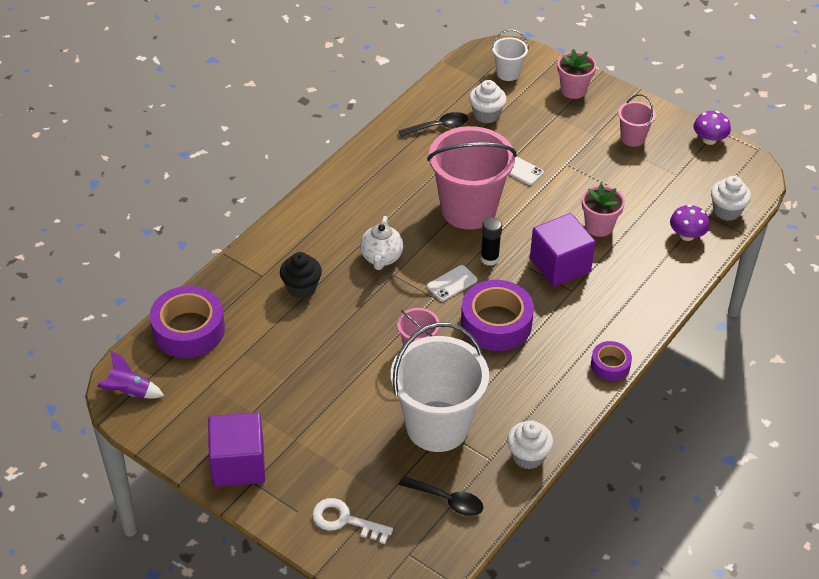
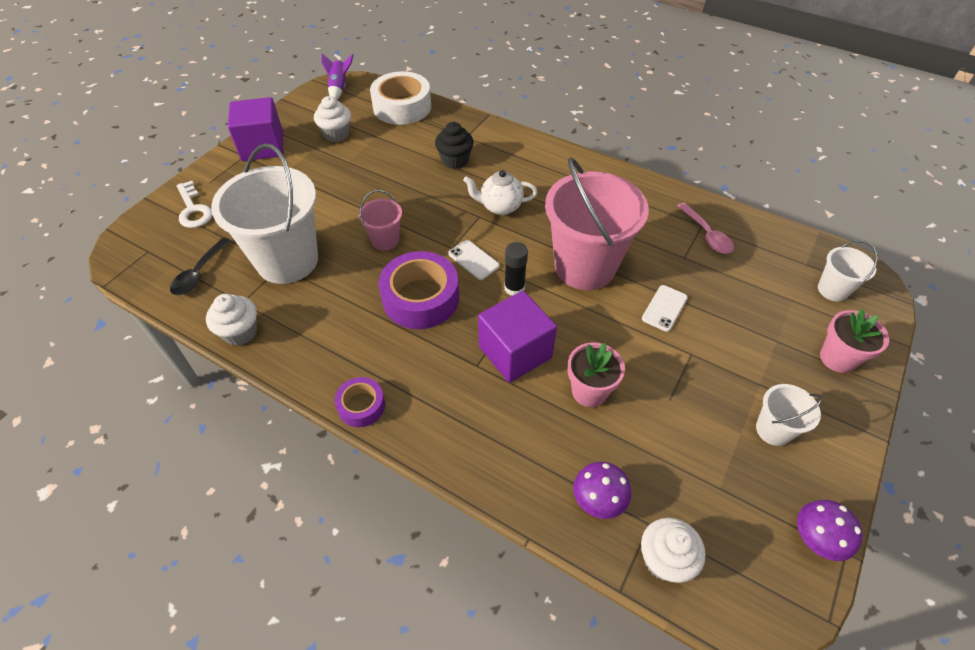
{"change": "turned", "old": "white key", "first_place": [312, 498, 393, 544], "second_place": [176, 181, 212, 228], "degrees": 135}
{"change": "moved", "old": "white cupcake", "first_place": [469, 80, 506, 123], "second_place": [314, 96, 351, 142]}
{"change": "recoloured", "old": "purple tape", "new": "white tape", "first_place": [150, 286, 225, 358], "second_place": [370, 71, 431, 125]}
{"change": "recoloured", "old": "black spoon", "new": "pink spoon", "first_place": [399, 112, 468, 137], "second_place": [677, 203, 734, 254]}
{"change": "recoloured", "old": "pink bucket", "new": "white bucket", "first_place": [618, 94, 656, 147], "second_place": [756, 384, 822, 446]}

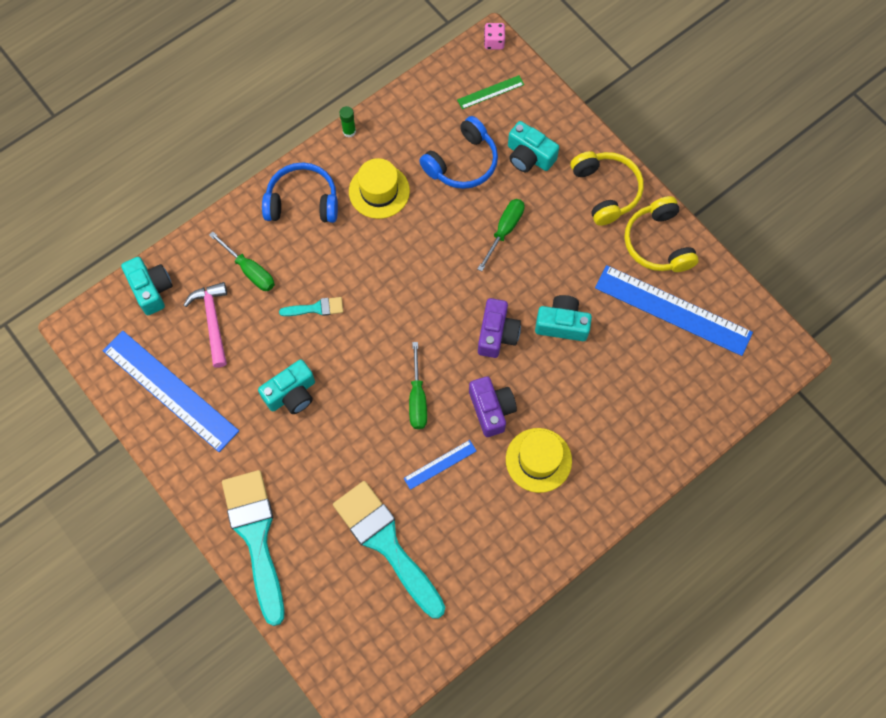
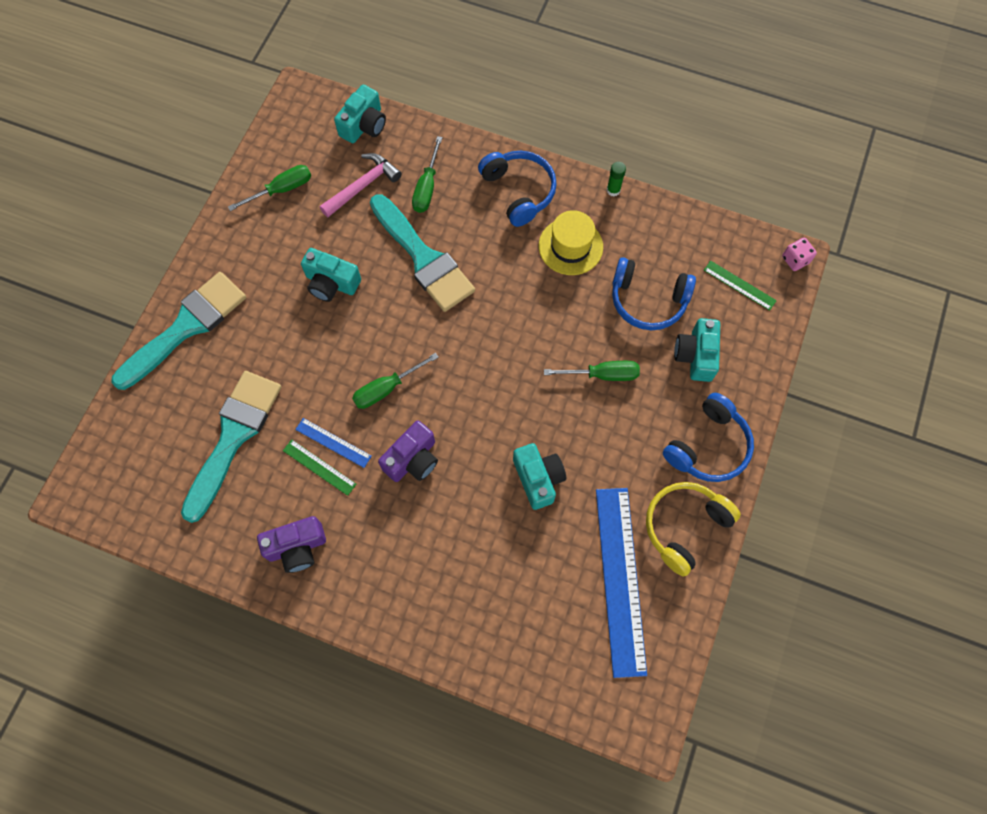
{"change": "replaced", "old": "blue ruler", "new": "green screwdriver", "first_place": [103, 331, 239, 452], "second_place": [228, 165, 311, 211]}
{"change": "moved", "old": "purple camera", "first_place": [478, 298, 521, 358], "second_place": [257, 516, 326, 573]}
{"change": "added", "new": "green ruler", "second_place": [283, 439, 356, 496]}
{"change": "resized", "old": "turquoise brush", "first_place": [279, 297, 343, 316], "second_place": [370, 194, 475, 312], "factor": 2.27}
{"change": "recoloured", "old": "yellow headphones", "new": "blue headphones", "first_place": [571, 151, 644, 226], "second_place": [663, 393, 754, 482]}
{"change": "removed", "old": "yellow hat", "first_place": [506, 428, 572, 493]}

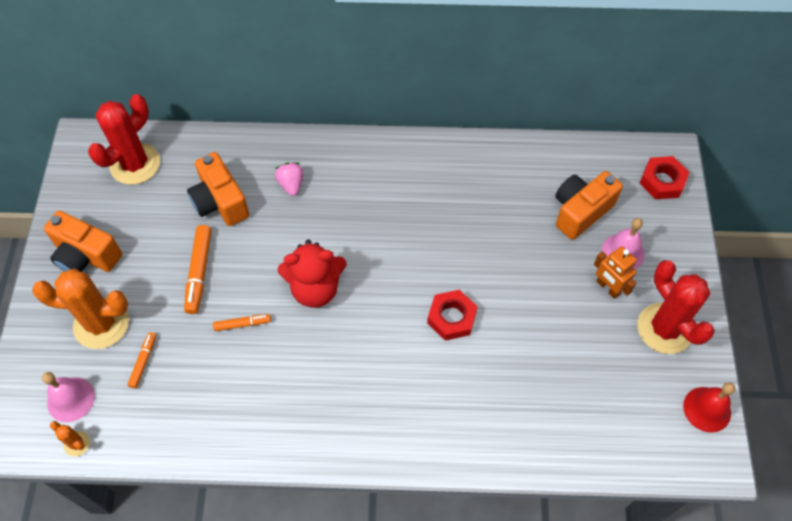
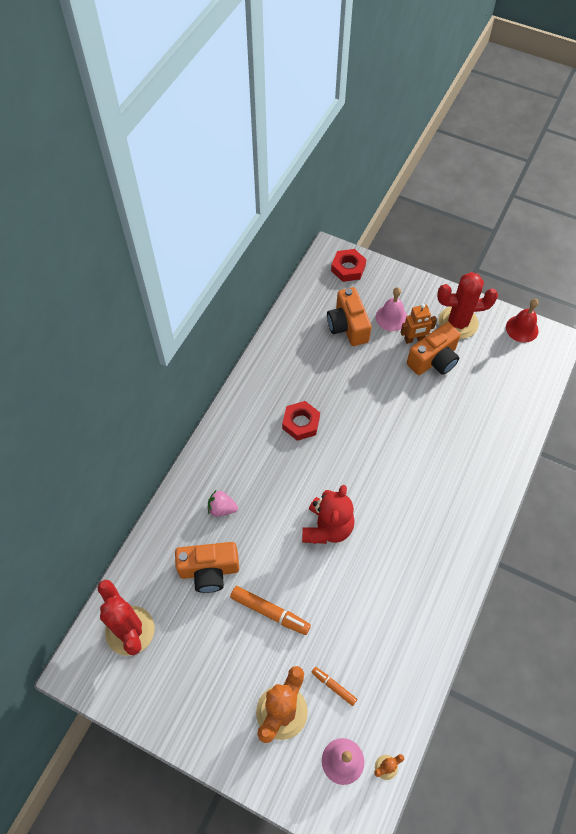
{"change": "moved", "old": "red nut", "first_place": [427, 290, 478, 341], "second_place": [282, 401, 320, 441]}
{"change": "moved", "old": "orange camera", "first_place": [44, 211, 122, 272], "second_place": [407, 322, 461, 375]}
{"change": "removed", "old": "orange marker", "first_place": [213, 314, 271, 331]}

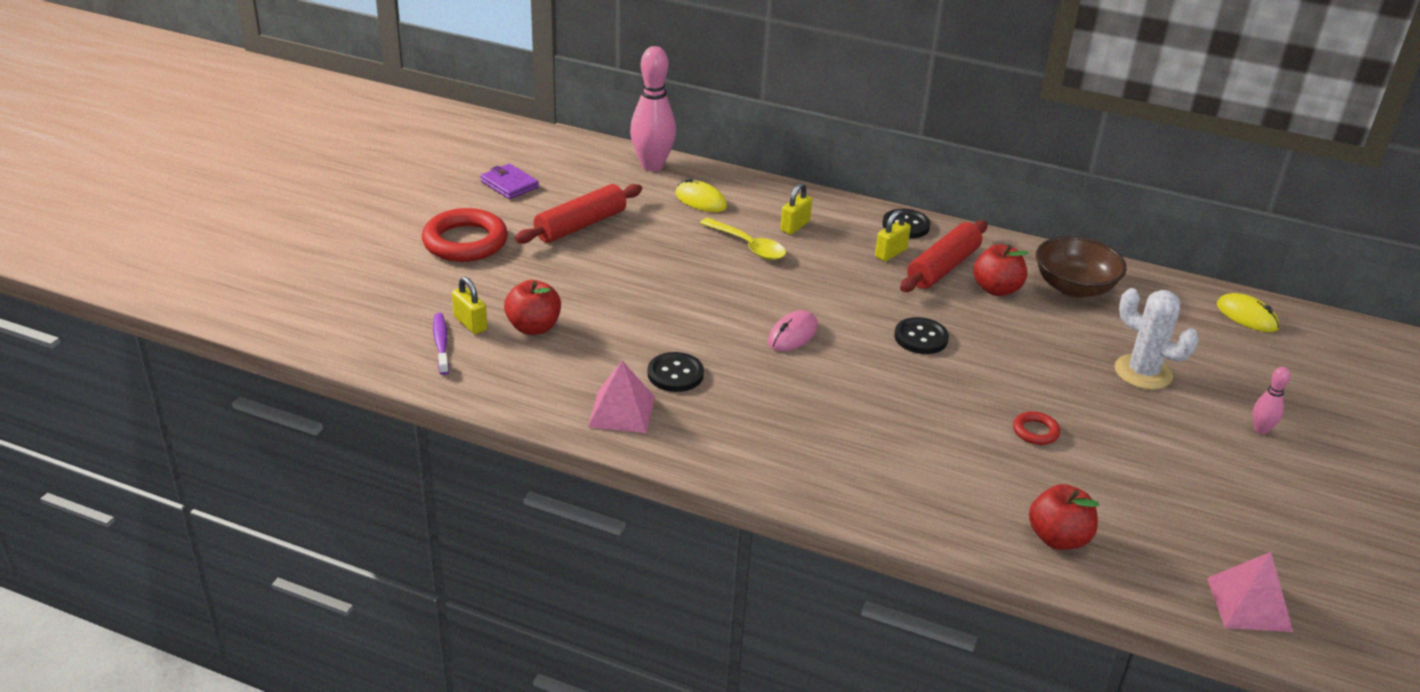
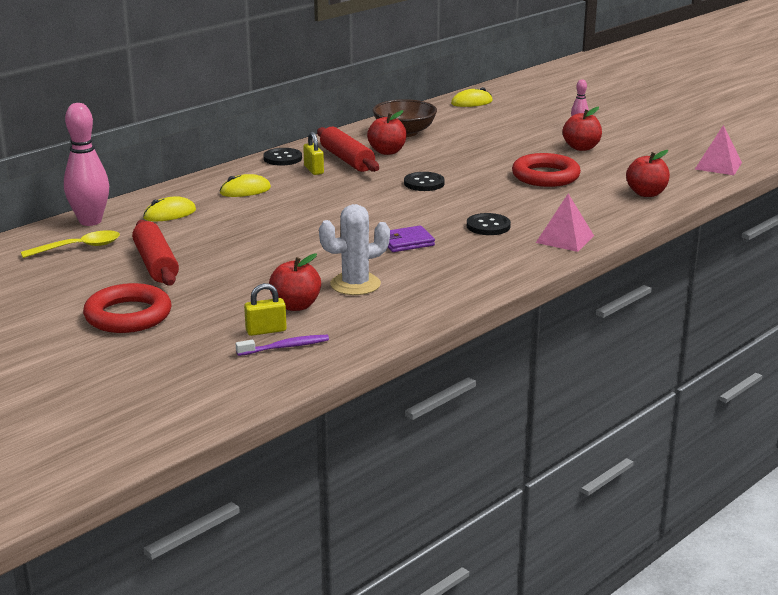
{"change": "moved", "old": "yellow spoon", "first_place": [700, 218, 786, 260], "second_place": [21, 230, 120, 258]}
{"change": "replaced", "old": "yellow padlock", "new": "yellow mouse", "first_place": [780, 183, 812, 235], "second_place": [220, 174, 271, 197]}
{"change": "turned", "old": "purple toothbrush", "first_place": [433, 313, 449, 375], "second_place": [236, 335, 329, 356], "degrees": 150}
{"change": "moved", "old": "white cactus", "first_place": [1115, 288, 1199, 390], "second_place": [319, 204, 390, 295]}
{"change": "moved", "old": "purple wallet", "first_place": [480, 164, 539, 199], "second_place": [388, 226, 435, 252]}
{"change": "moved", "old": "black button", "first_place": [647, 352, 704, 392], "second_place": [467, 213, 511, 235]}
{"change": "resized", "old": "red ring", "first_place": [1013, 411, 1060, 445], "second_place": [512, 153, 581, 187], "factor": 2.14}
{"change": "moved", "old": "pink pyramid", "first_place": [588, 361, 655, 433], "second_place": [536, 194, 594, 252]}
{"change": "added", "new": "red apple", "second_place": [563, 107, 602, 151]}
{"change": "removed", "old": "pink mouse", "first_place": [768, 310, 818, 351]}

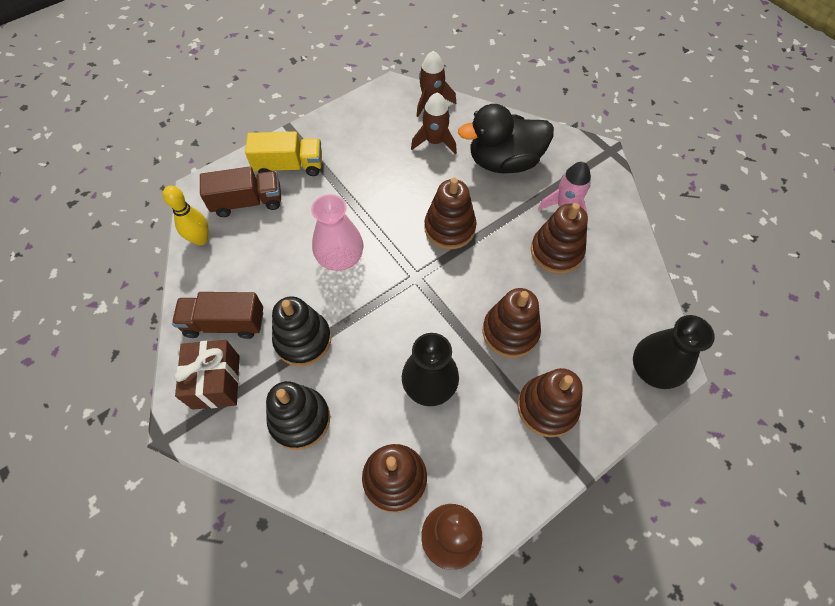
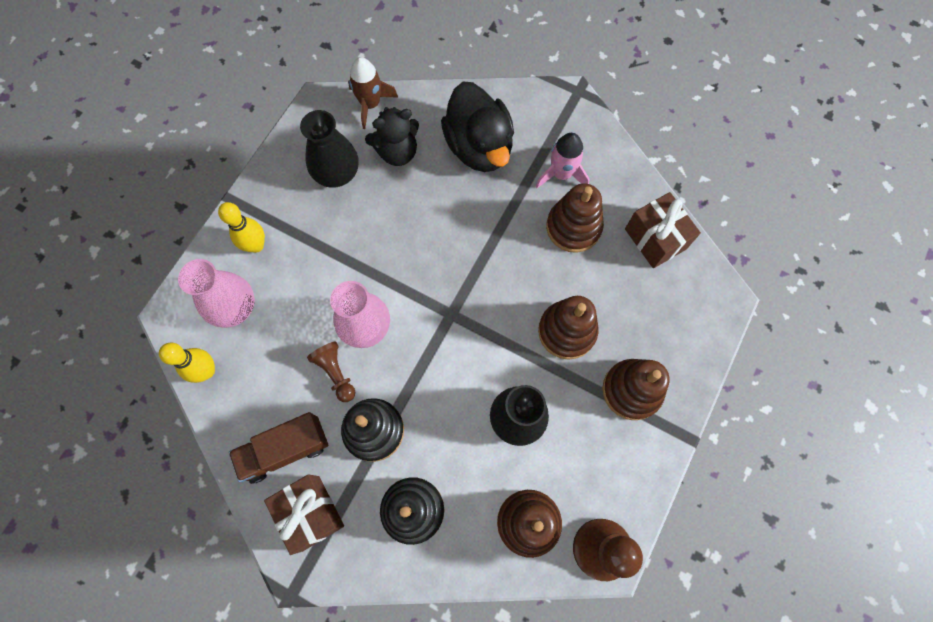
{"change": "replaced", "old": "brown truck", "new": "pink vase", "first_place": [200, 167, 281, 217], "second_place": [178, 259, 255, 328]}
{"change": "replaced", "old": "yellow truck", "new": "yellow bowling pin", "first_place": [245, 131, 322, 176], "second_place": [218, 202, 265, 253]}
{"change": "moved", "old": "black vase", "first_place": [633, 315, 715, 389], "second_place": [300, 110, 358, 188]}
{"change": "added", "new": "brown pawn", "second_place": [307, 341, 355, 402]}
{"change": "replaced", "old": "brown rocket", "new": "black teddy bear", "first_place": [411, 93, 457, 155], "second_place": [365, 107, 419, 166]}
{"change": "turned", "old": "black duck", "first_place": [458, 104, 554, 173], "second_place": [441, 82, 514, 172], "degrees": -75}
{"change": "added", "new": "brown gift", "second_place": [625, 192, 701, 268]}
{"change": "removed", "old": "brown stacking toy", "first_place": [424, 178, 476, 249]}

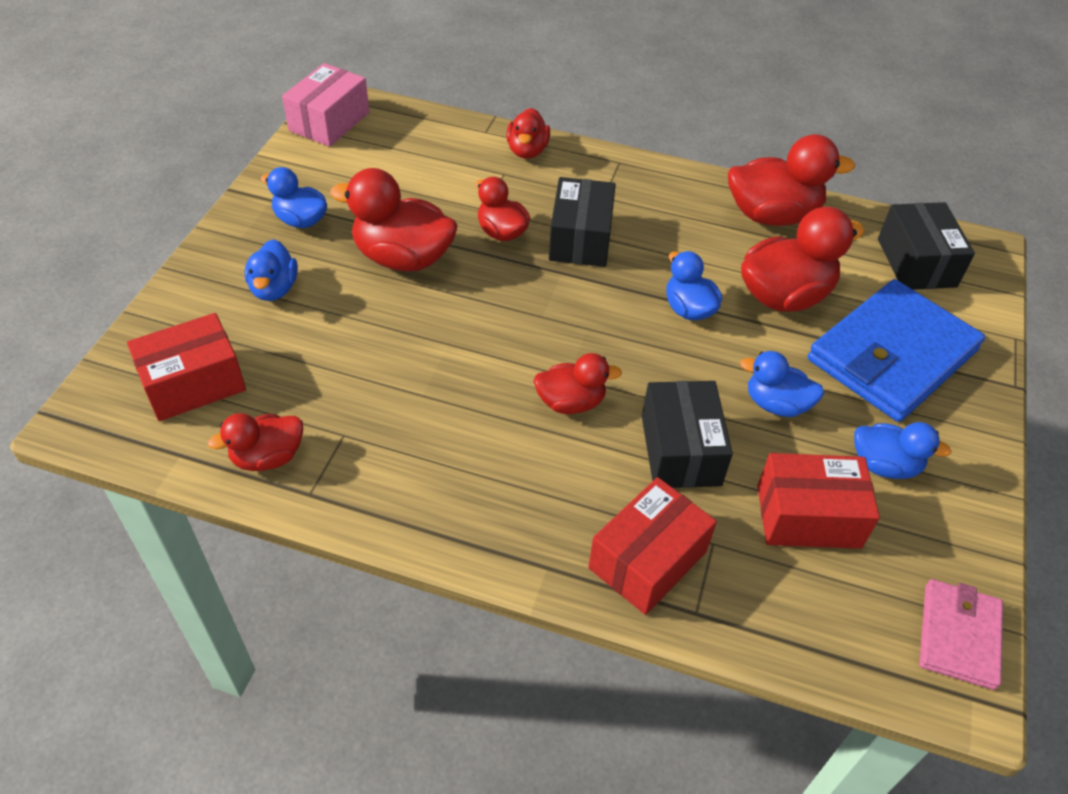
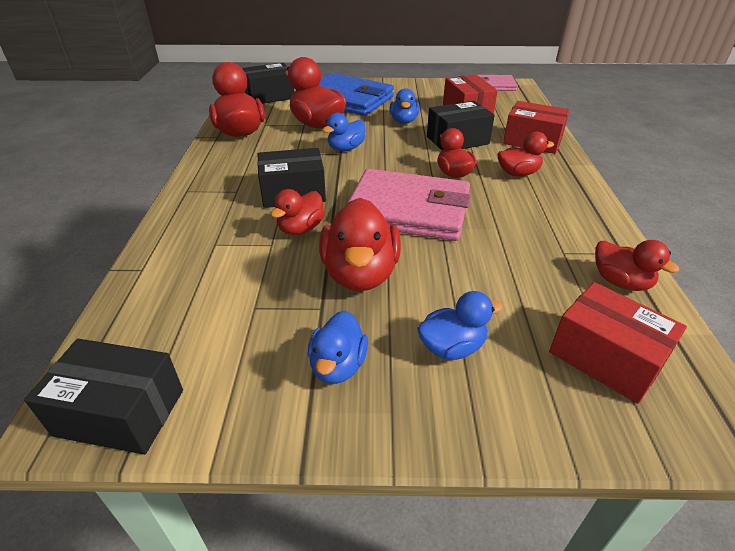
{"change": "recoloured", "old": "pink box", "new": "black box", "first_place": [282, 63, 369, 147], "second_place": [24, 339, 183, 455]}
{"change": "added", "new": "pink wallet", "second_place": [346, 169, 471, 241]}
{"change": "moved", "old": "red duck", "first_place": [506, 108, 550, 159], "second_place": [497, 132, 554, 176]}
{"change": "removed", "old": "blue duck", "first_place": [854, 422, 951, 479]}

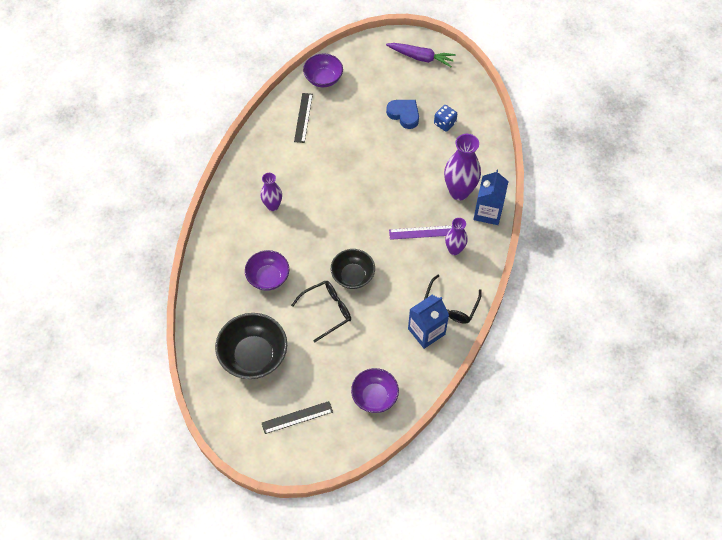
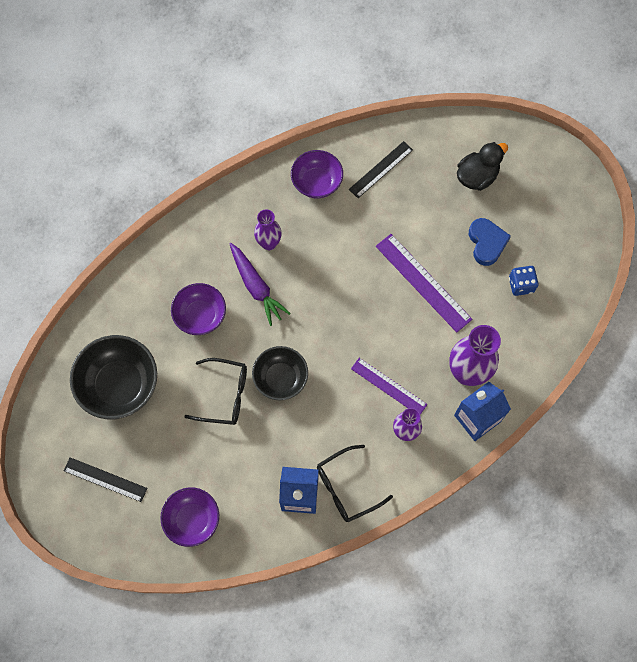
{"change": "moved", "old": "purple carrot", "first_place": [386, 43, 456, 67], "second_place": [229, 243, 291, 326]}
{"change": "moved", "old": "purple bowl", "first_place": [303, 53, 343, 87], "second_place": [291, 150, 343, 198]}
{"change": "added", "new": "purple ruler", "second_place": [376, 234, 472, 333]}
{"change": "added", "new": "black duck", "second_place": [457, 142, 508, 191]}

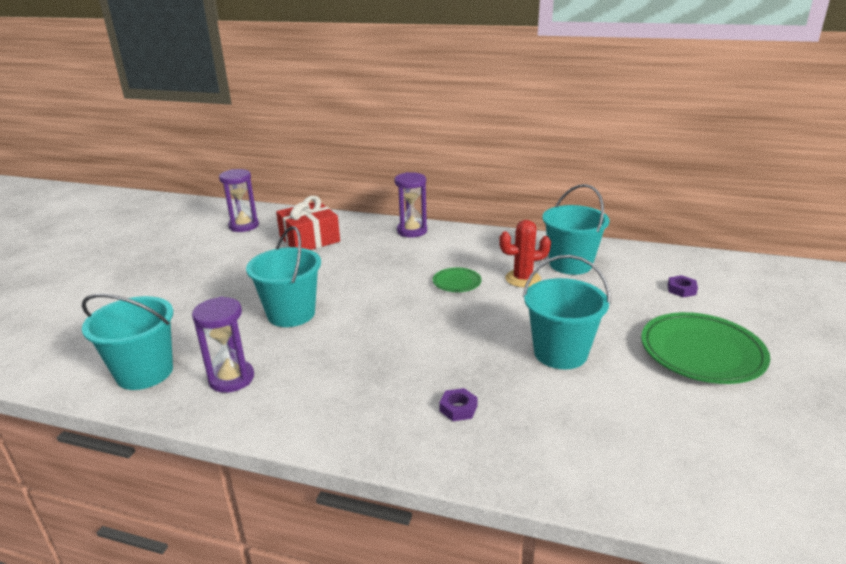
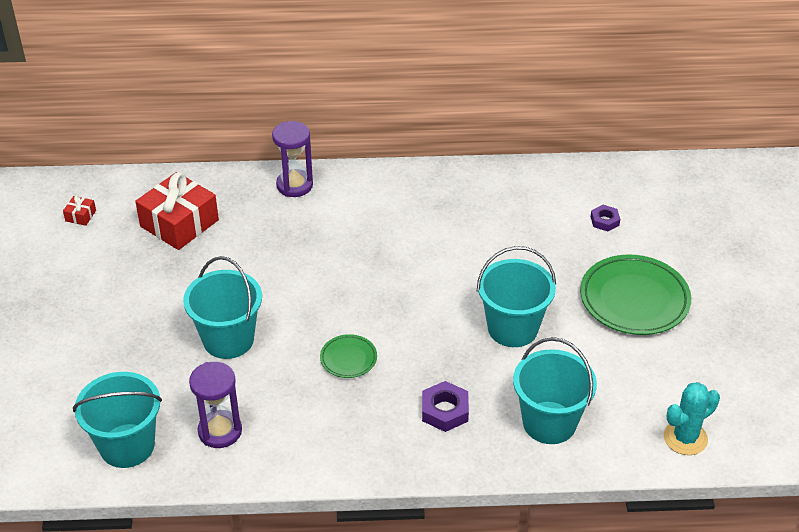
{"change": "replaced", "old": "purple hourglass", "new": "red gift", "first_place": [219, 169, 259, 232], "second_place": [63, 195, 96, 226]}
{"change": "moved", "old": "green plate", "first_place": [433, 267, 482, 292], "second_place": [320, 334, 377, 378]}
{"change": "resized", "old": "purple nut", "first_place": [439, 388, 478, 421], "second_place": [422, 381, 469, 432], "factor": 1.52}
{"change": "moved", "old": "turquoise bucket", "first_place": [542, 184, 609, 275], "second_place": [513, 337, 597, 444]}
{"change": "added", "new": "turquoise cactus", "second_place": [664, 382, 720, 455]}
{"change": "removed", "old": "red cactus", "first_place": [499, 220, 551, 288]}

